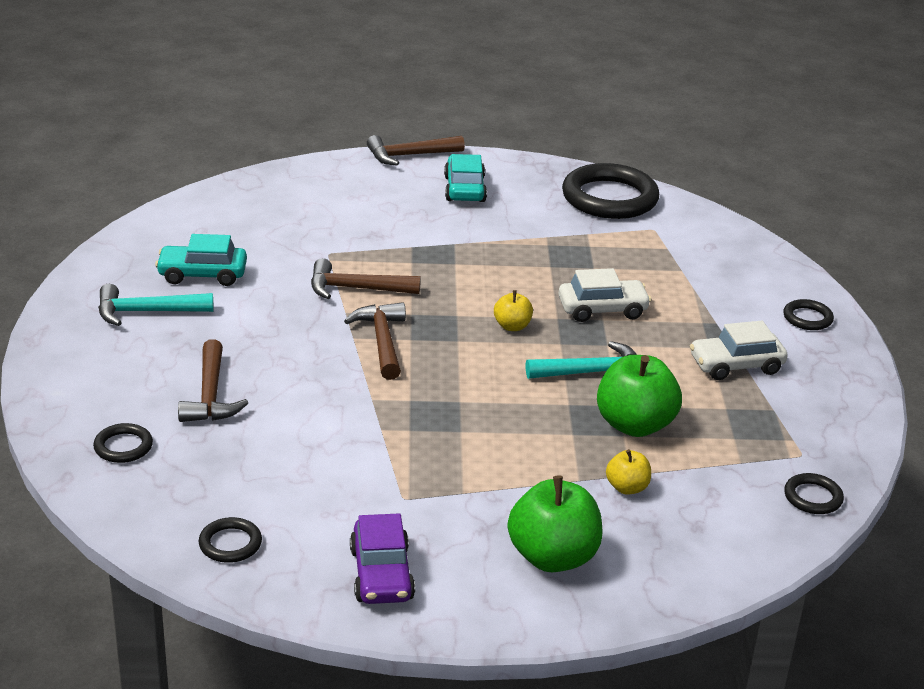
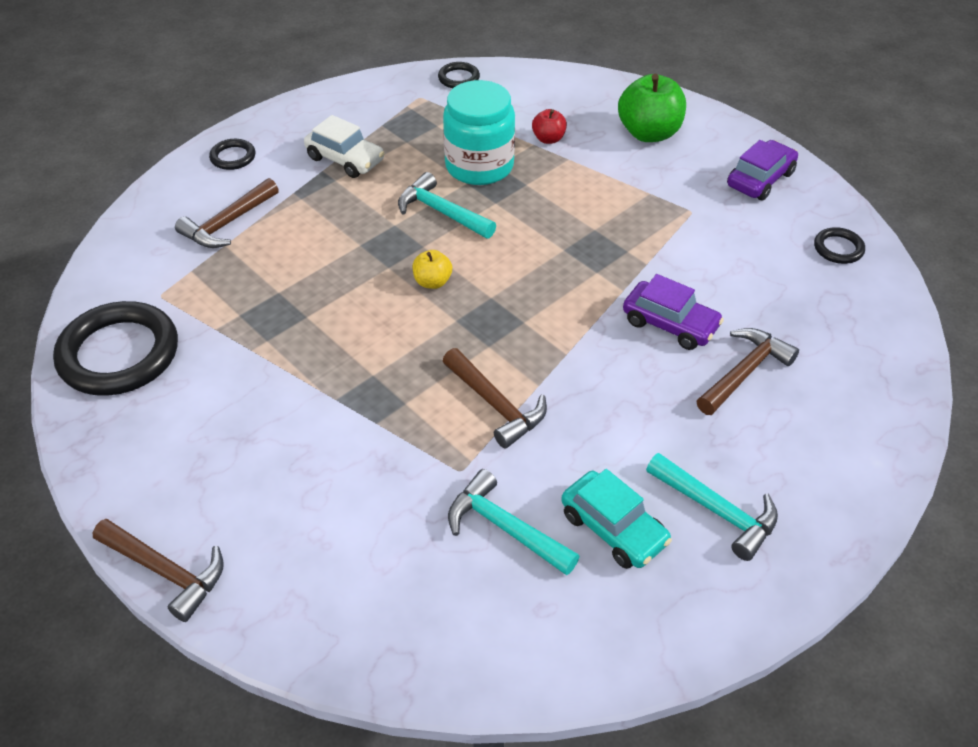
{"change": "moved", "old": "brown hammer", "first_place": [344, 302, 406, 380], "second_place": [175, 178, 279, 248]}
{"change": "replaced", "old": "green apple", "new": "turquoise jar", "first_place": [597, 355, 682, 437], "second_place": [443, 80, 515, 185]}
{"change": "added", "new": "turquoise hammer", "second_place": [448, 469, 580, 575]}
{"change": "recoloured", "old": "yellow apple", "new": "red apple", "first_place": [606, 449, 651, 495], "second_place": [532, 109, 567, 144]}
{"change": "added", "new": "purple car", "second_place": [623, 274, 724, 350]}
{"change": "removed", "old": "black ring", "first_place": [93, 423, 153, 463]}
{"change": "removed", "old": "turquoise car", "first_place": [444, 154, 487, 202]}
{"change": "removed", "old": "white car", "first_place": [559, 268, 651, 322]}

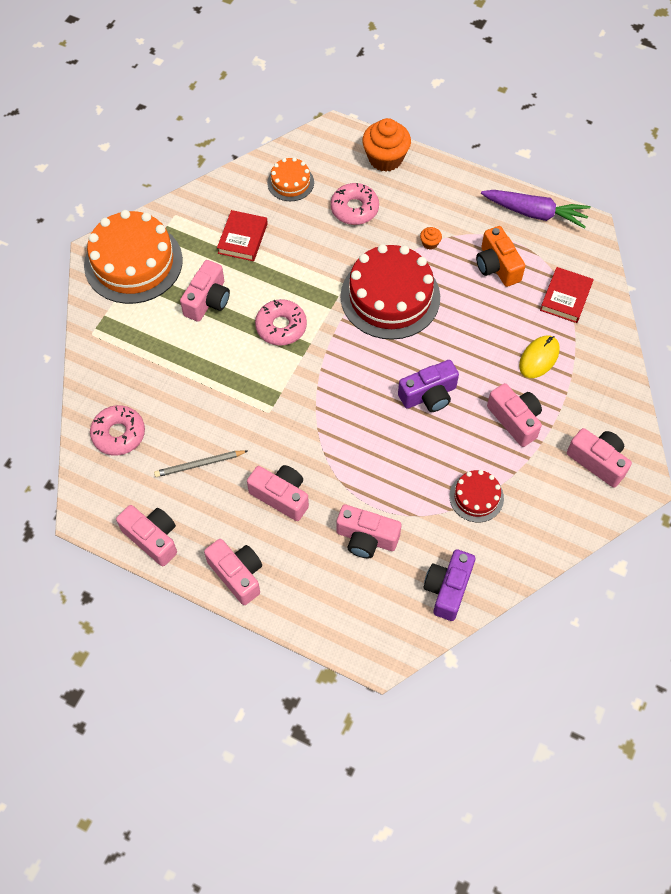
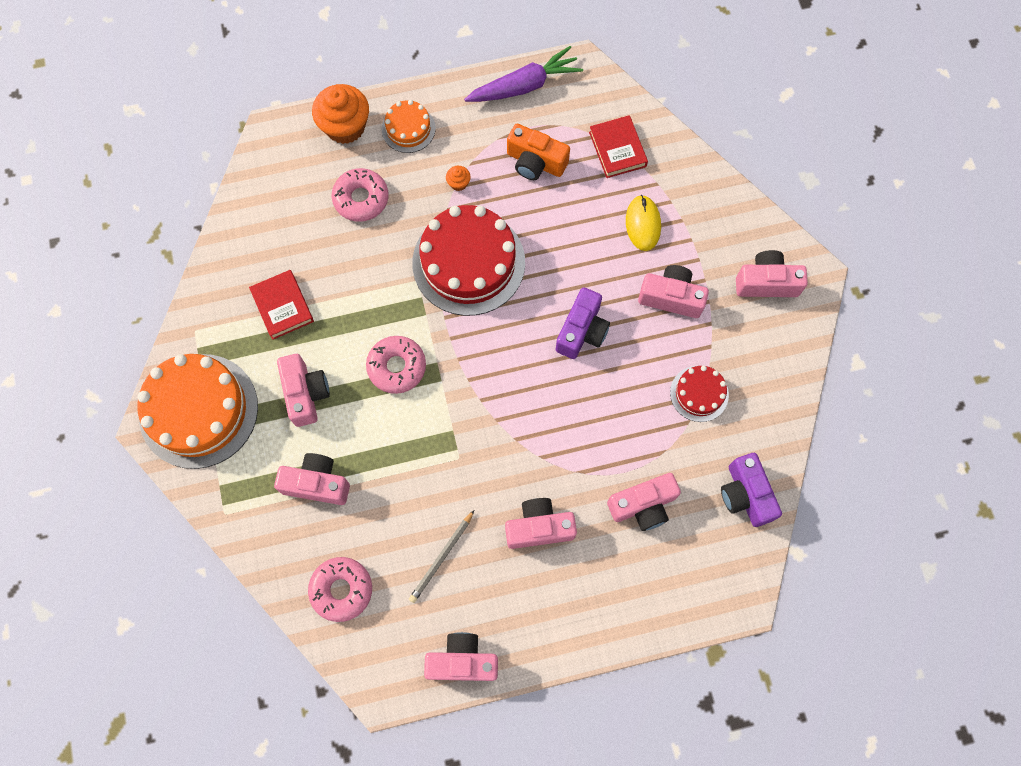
{"change": "moved", "old": "pink camera", "first_place": [204, 539, 262, 605], "second_place": [274, 453, 350, 505]}
{"change": "moved", "old": "orange cake", "first_place": [267, 157, 314, 201], "second_place": [382, 100, 435, 153]}

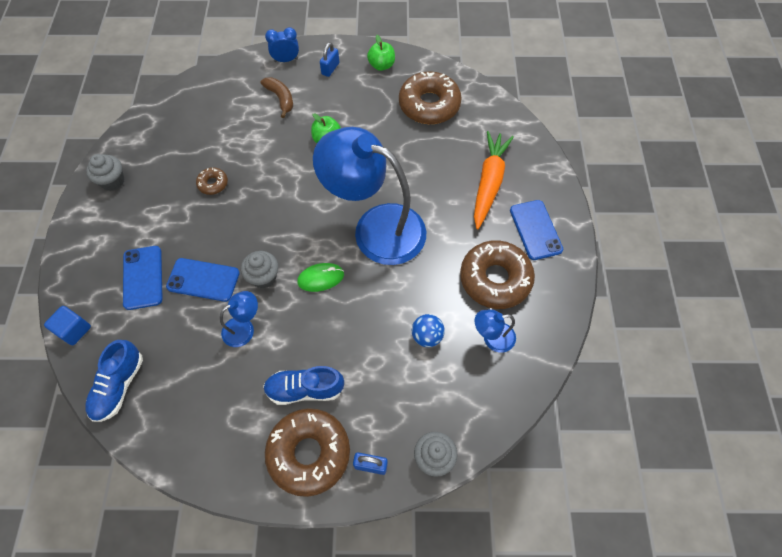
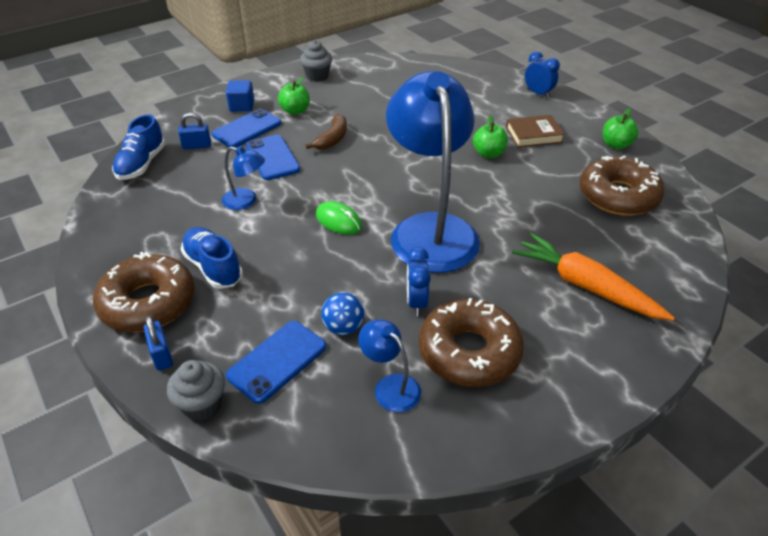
{"change": "turned", "old": "blue shoe", "first_place": [85, 340, 143, 422], "second_place": [112, 114, 165, 180], "degrees": -60}
{"change": "moved", "old": "blue padlock", "first_place": [320, 42, 339, 77], "second_place": [178, 113, 211, 149]}
{"change": "moved", "old": "blue cube", "first_place": [44, 306, 91, 345], "second_place": [226, 80, 254, 112]}
{"change": "moved", "old": "blue phone", "first_place": [510, 200, 563, 260], "second_place": [226, 321, 326, 404]}
{"change": "added", "new": "green apple", "second_place": [278, 77, 310, 115]}
{"change": "moved", "old": "brown banana", "first_place": [261, 77, 293, 118], "second_place": [305, 114, 347, 150]}
{"change": "added", "new": "blue clock", "second_place": [407, 247, 431, 316]}
{"change": "added", "new": "brown book", "second_place": [506, 115, 565, 148]}
{"change": "turned", "old": "orange carrot", "first_place": [474, 131, 514, 230], "second_place": [512, 233, 675, 321], "degrees": -120}
{"change": "removed", "old": "brown donut", "first_place": [196, 167, 228, 195]}
{"change": "removed", "old": "grey cupcake", "first_place": [241, 251, 278, 288]}

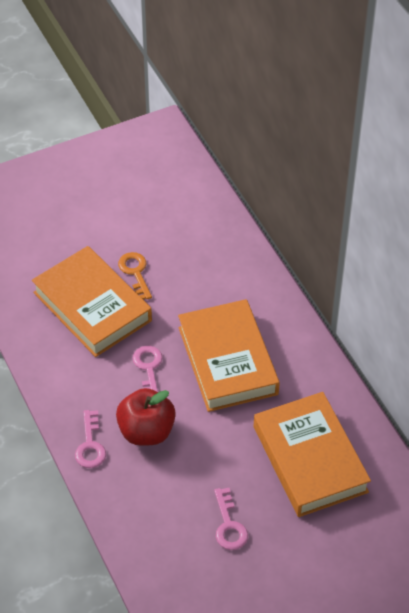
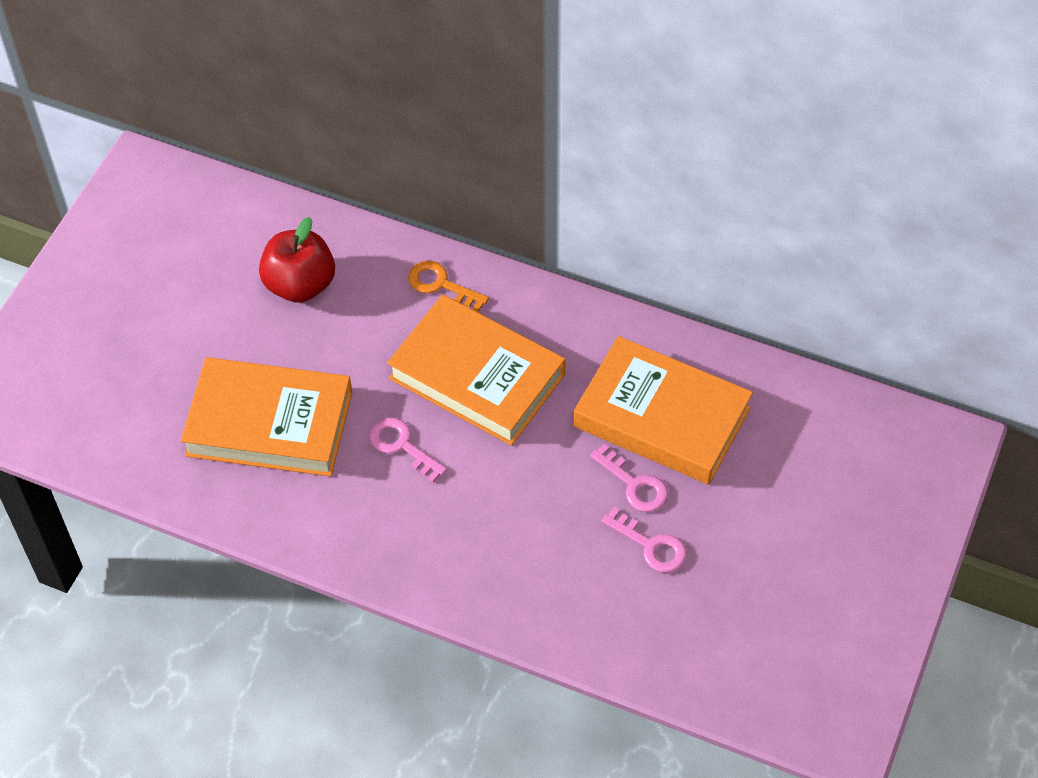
{"change": "moved", "old": "red apple", "first_place": [116, 388, 176, 446], "second_place": [259, 217, 335, 303]}
{"change": "moved", "old": "orange key", "first_place": [118, 252, 152, 300], "second_place": [408, 261, 489, 312]}
{"change": "moved", "old": "pink key", "first_place": [75, 410, 106, 468], "second_place": [590, 443, 668, 512]}

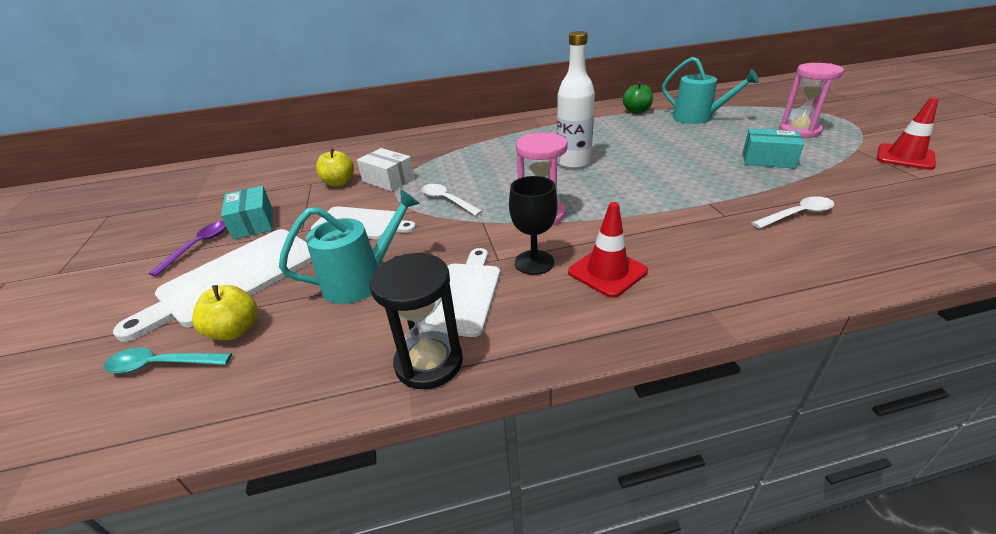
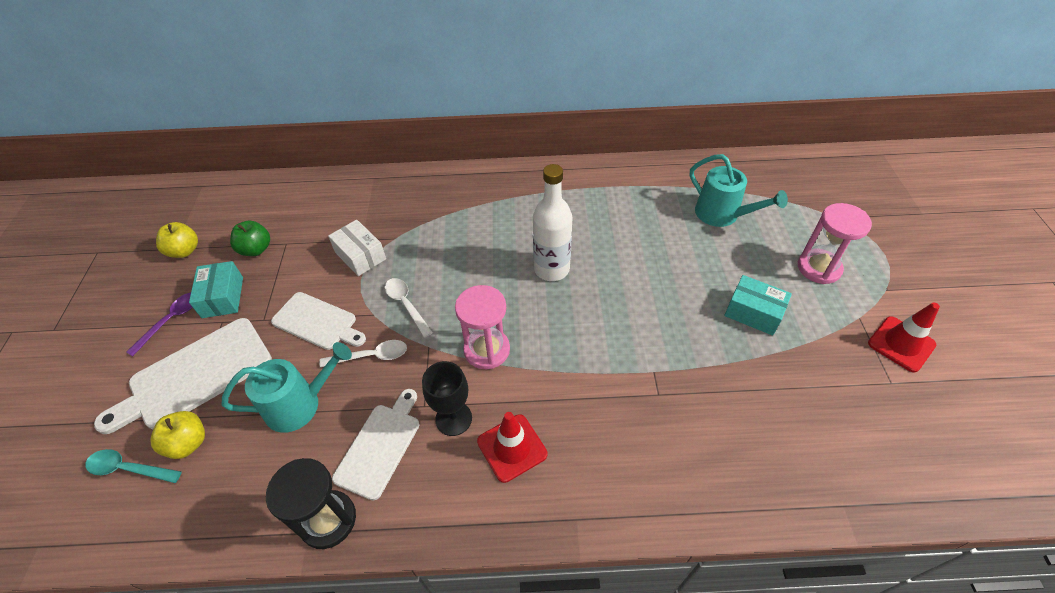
{"change": "moved", "old": "yellow apple", "first_place": [316, 148, 354, 187], "second_place": [156, 222, 198, 258]}
{"change": "moved", "old": "green apple", "first_place": [623, 82, 653, 114], "second_place": [230, 220, 270, 256]}
{"change": "moved", "old": "white spoon", "first_place": [751, 196, 834, 229], "second_place": [319, 340, 407, 367]}

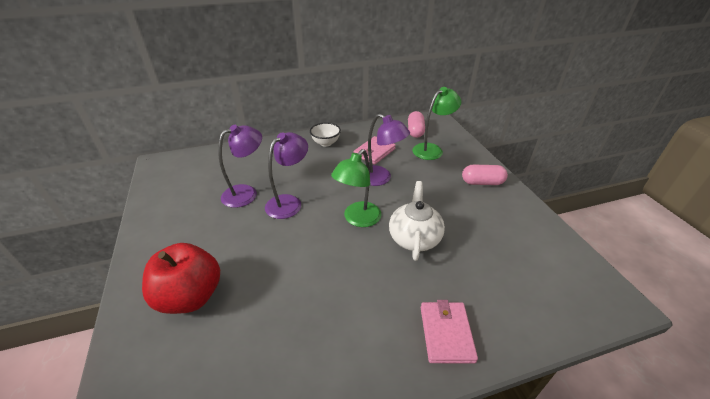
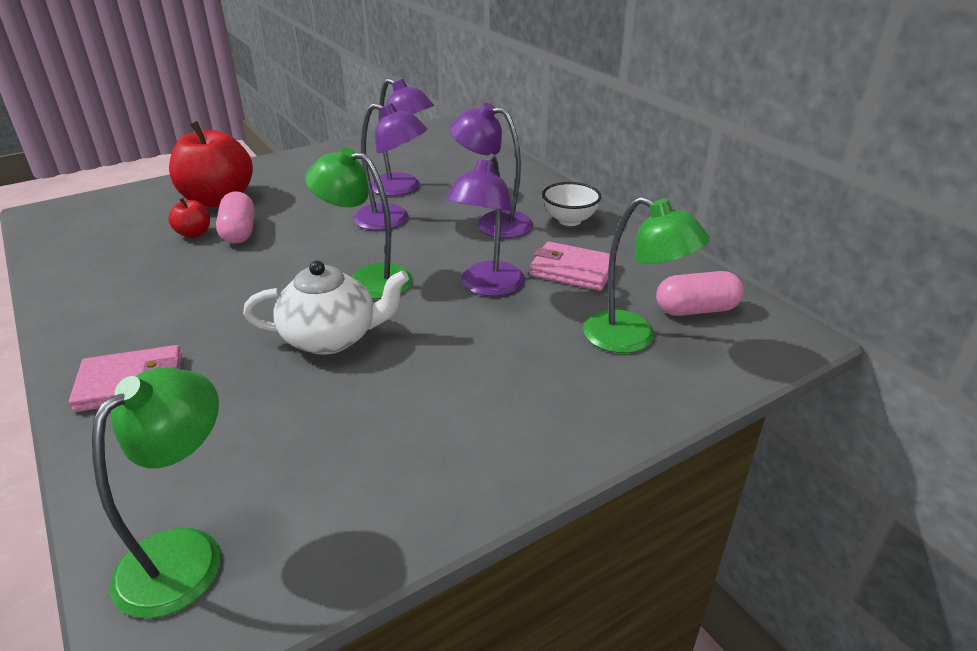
{"change": "added", "new": "green lamp", "second_place": [92, 368, 221, 618]}
{"change": "added", "new": "red apple", "second_place": [168, 198, 210, 238]}
{"change": "moved", "old": "pink capsule", "first_place": [462, 165, 508, 185], "second_place": [216, 192, 254, 244]}
{"change": "added", "new": "purple lamp", "second_place": [449, 103, 533, 238]}

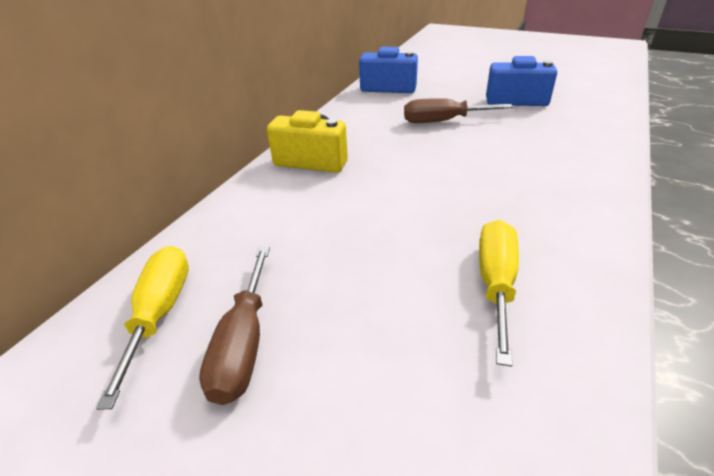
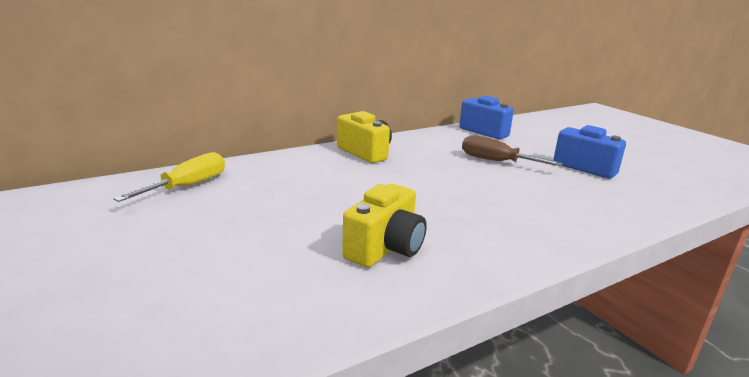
{"change": "replaced", "old": "yellow screwdriver", "new": "yellow camera", "first_place": [479, 220, 519, 367], "second_place": [342, 184, 427, 268]}
{"change": "removed", "old": "brown screwdriver", "first_place": [199, 246, 270, 405]}

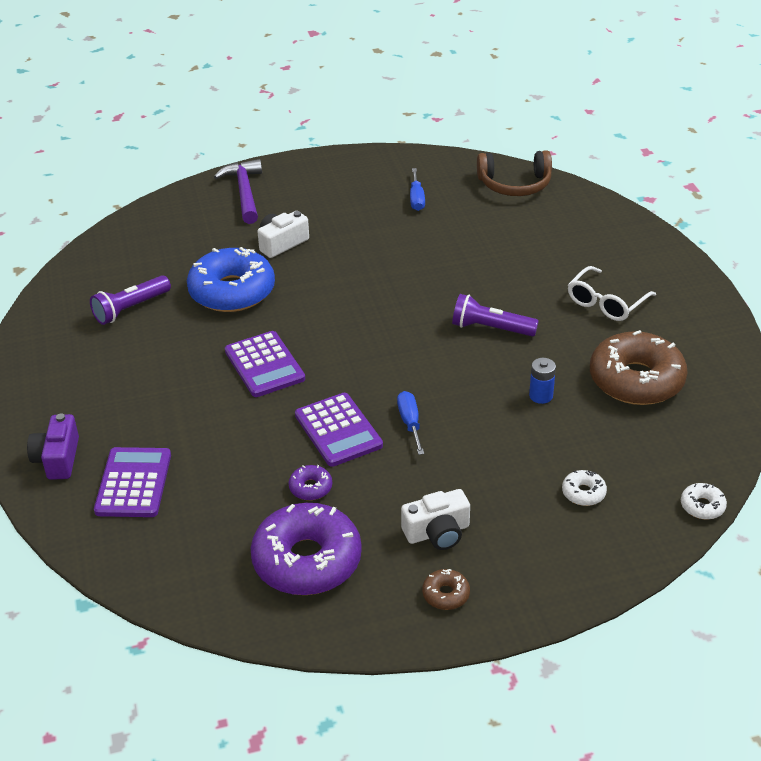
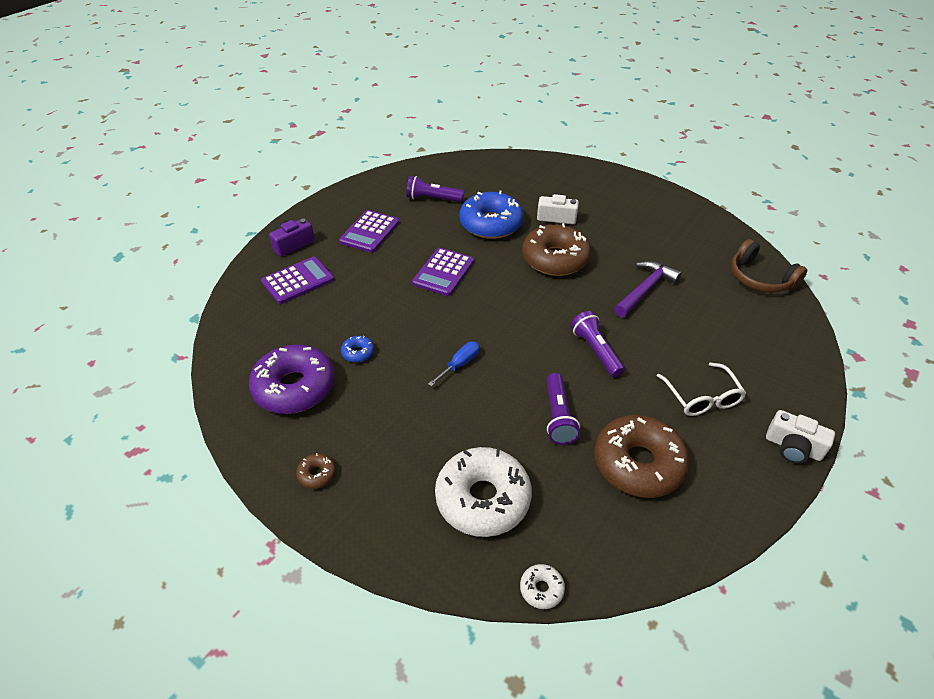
{"change": "moved", "old": "purple calculator", "first_place": [295, 393, 383, 467], "second_place": [339, 210, 399, 253]}
{"change": "recoloured", "old": "purple donut", "new": "blue donut", "first_place": [288, 465, 332, 500], "second_place": [341, 336, 374, 363]}
{"change": "resized", "old": "white donut", "first_place": [562, 470, 607, 506], "second_place": [435, 447, 532, 537], "factor": 2.37}
{"change": "added", "new": "brown donut", "second_place": [522, 223, 591, 276]}
{"change": "replaced", "old": "blue battery", "new": "purple flashlight", "first_place": [529, 358, 556, 404], "second_place": [546, 373, 580, 445]}
{"change": "moved", "old": "purple hammer", "first_place": [214, 159, 262, 224], "second_place": [614, 261, 682, 317]}
{"change": "turned", "old": "white glasses", "first_place": [568, 266, 656, 321], "second_place": [657, 362, 746, 416], "degrees": -105}
{"change": "moved", "old": "white camera", "first_place": [401, 489, 470, 550], "second_place": [766, 410, 835, 464]}
{"change": "removed", "old": "blue screwdriver", "first_place": [410, 168, 425, 211]}

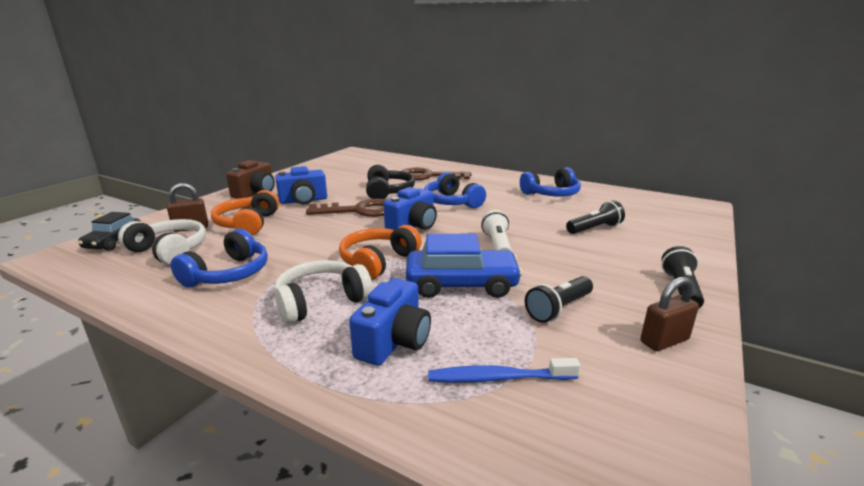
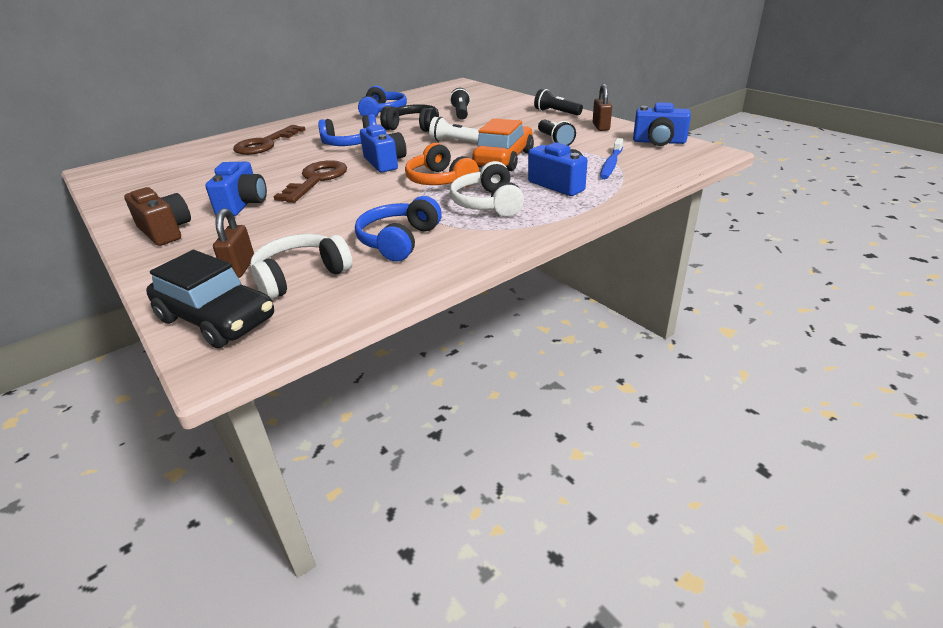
{"change": "resized", "old": "black car", "first_place": [78, 212, 141, 251], "second_place": [146, 250, 274, 348], "factor": 1.61}
{"change": "turned", "old": "blue headphones", "first_place": [171, 229, 268, 287], "second_place": [355, 196, 442, 261], "degrees": -120}
{"change": "moved", "old": "black headphones", "first_place": [366, 164, 415, 199], "second_place": [380, 104, 439, 132]}
{"change": "recoloured", "old": "blue car", "new": "orange car", "first_place": [406, 234, 523, 298], "second_place": [472, 118, 534, 171]}
{"change": "added", "new": "blue camera", "second_place": [633, 102, 691, 146]}
{"change": "removed", "old": "orange headphones", "first_place": [211, 190, 279, 235]}

